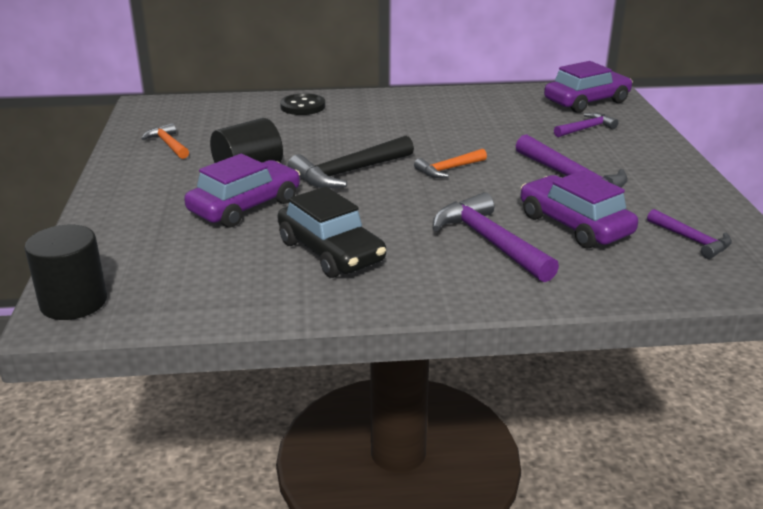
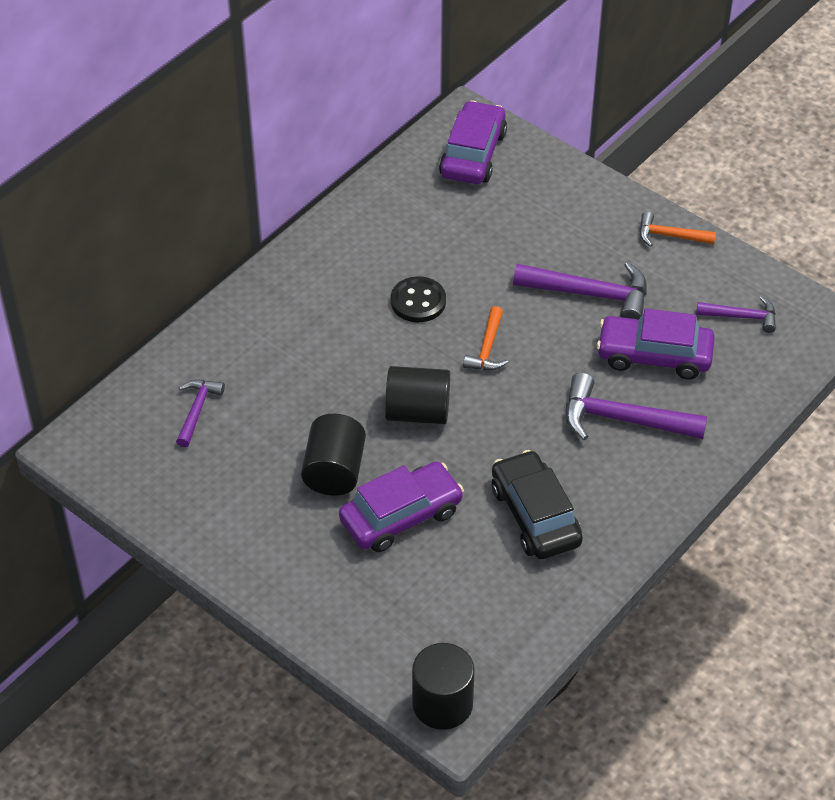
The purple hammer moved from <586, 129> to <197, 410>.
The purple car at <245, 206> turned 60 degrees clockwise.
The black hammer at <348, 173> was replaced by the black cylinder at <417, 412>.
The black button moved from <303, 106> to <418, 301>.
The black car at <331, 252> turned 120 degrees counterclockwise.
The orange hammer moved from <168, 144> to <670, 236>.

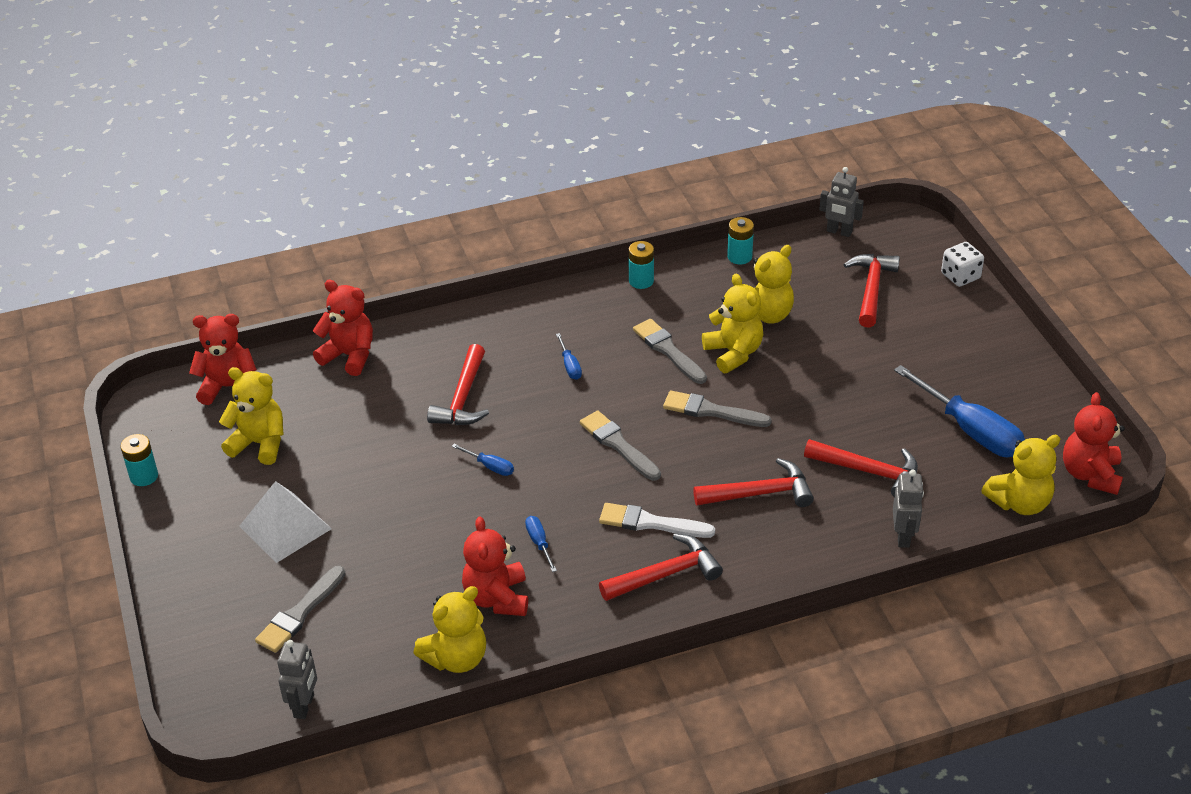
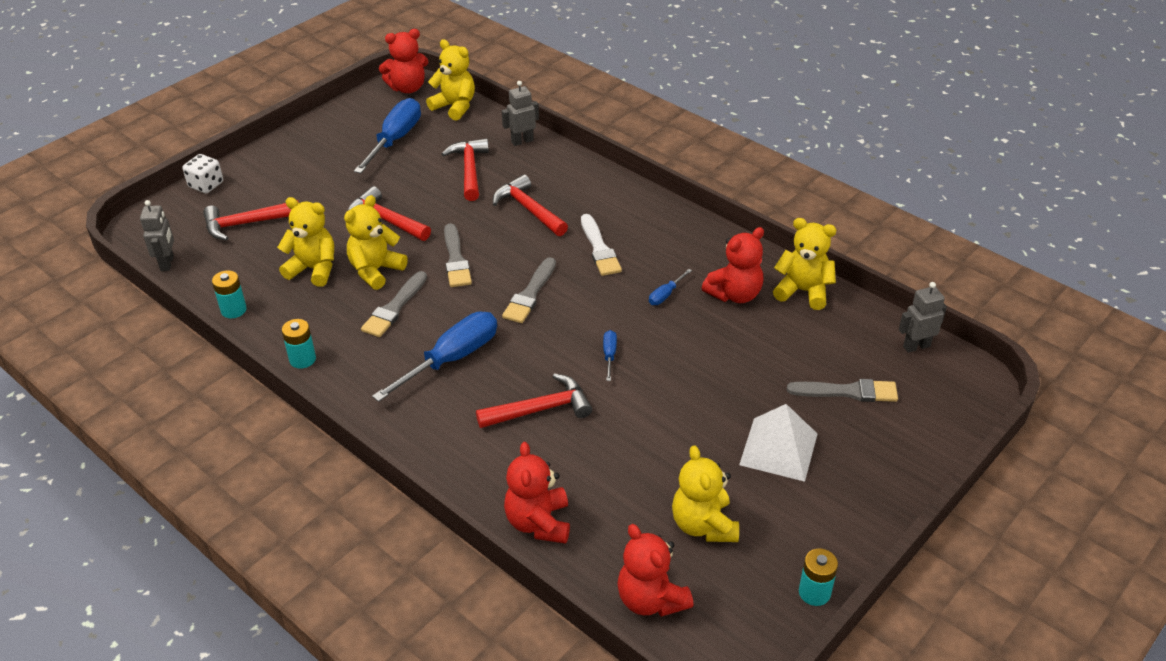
The red hammer moved from <666, 574> to <385, 220>.
The blue screwdriver at <570, 366> changed to 2.25 times the size.

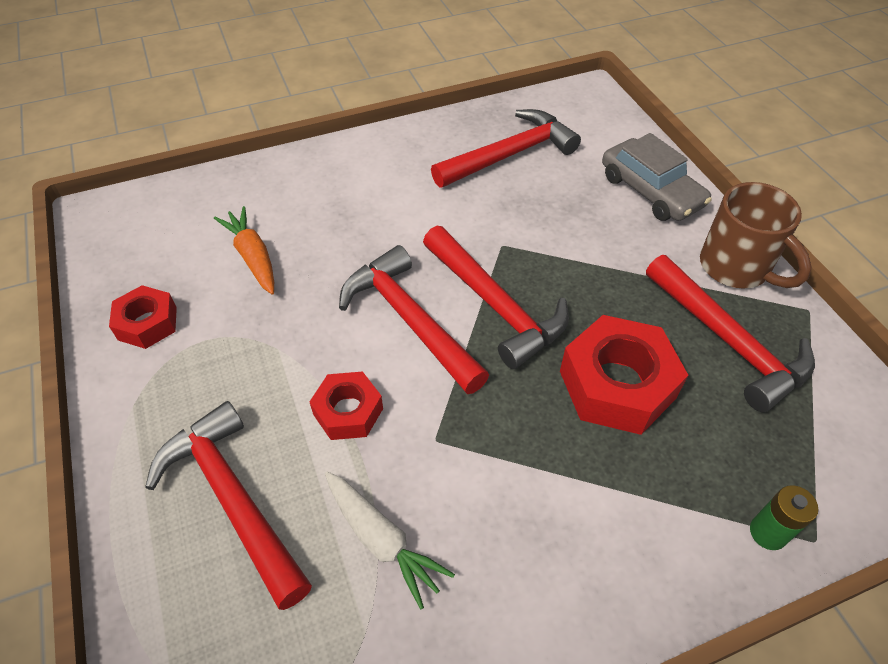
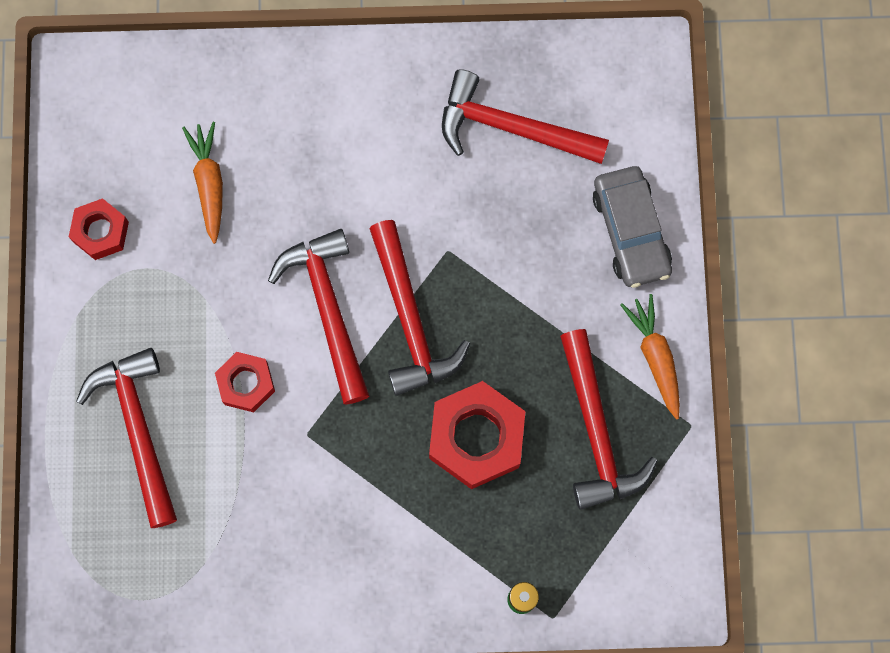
The red hammer at <510, 154> turned 150 degrees counterclockwise.
The brown mug at <736, 268> was replaced by the orange carrot at <655, 357>.
The white carrot at <382, 540> disappeared.

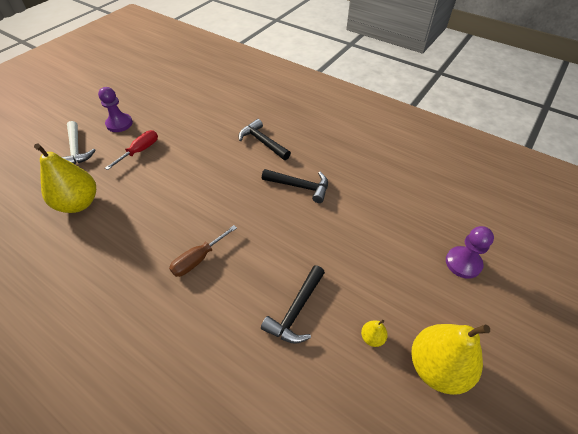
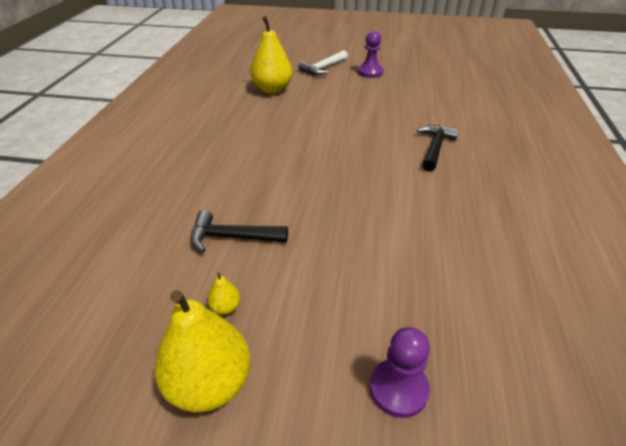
The red screwdriver at <140, 151> disappeared.
The brown screwdriver at <198, 259> disappeared.
The black hammer at <300, 186> disappeared.

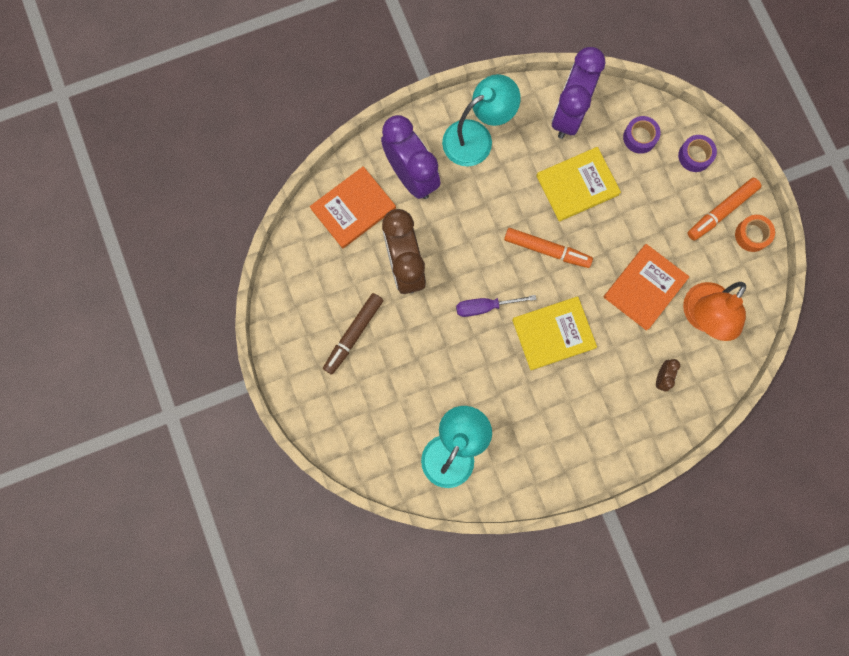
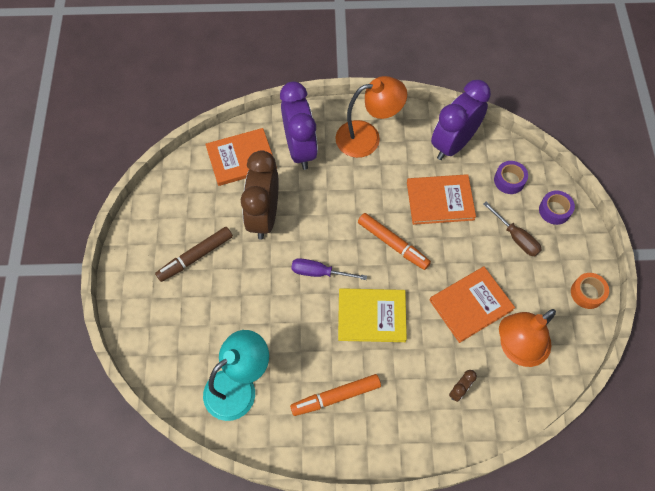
The orange marker moved from <722, 211> to <336, 397>.
The turquoise lamp at <476, 137> became the orange lamp at <367, 137>.
The yellow book at <577, 185> became the orange book at <440, 200>.
The brown screwdriver at <516, 237> appeared.

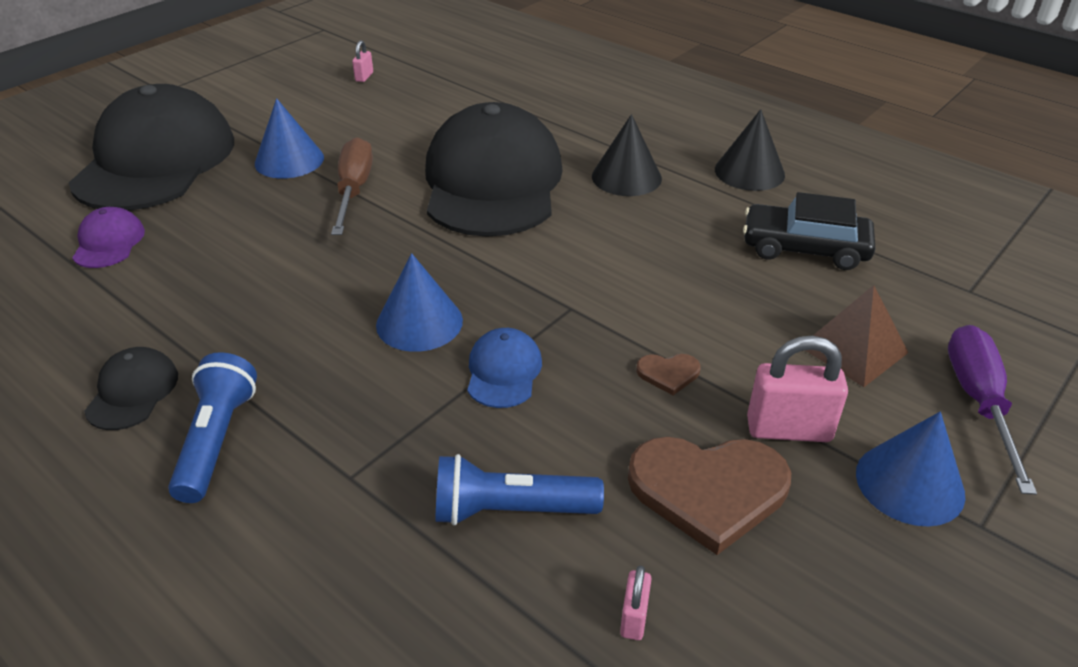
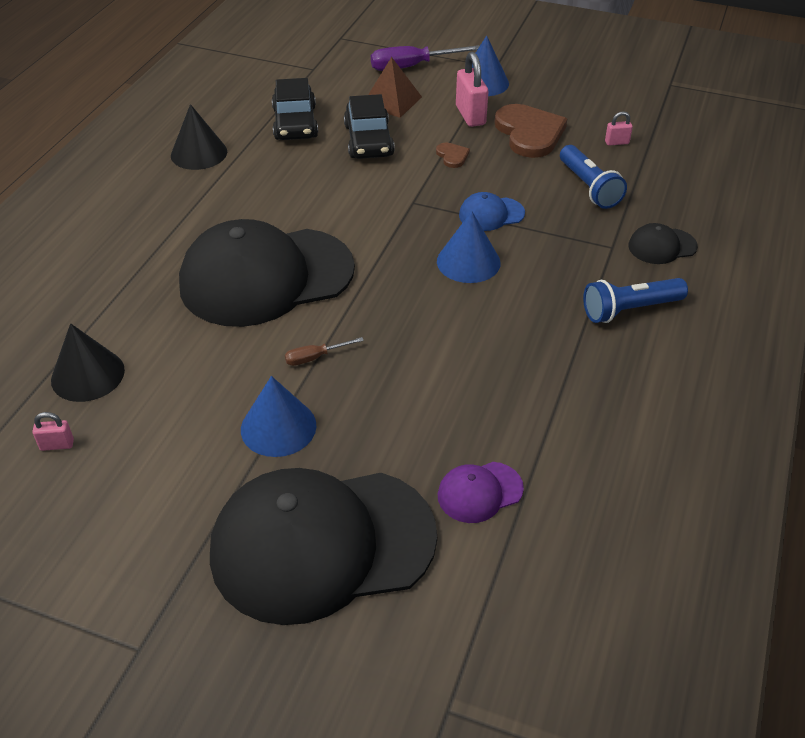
The black cone moved from <626, 177> to <88, 375>.
The brown screwdriver at <354, 190> changed to 0.51 times the size.
The black car at <368, 140> appeared.
The black cap moved from <133, 392> to <662, 246>.

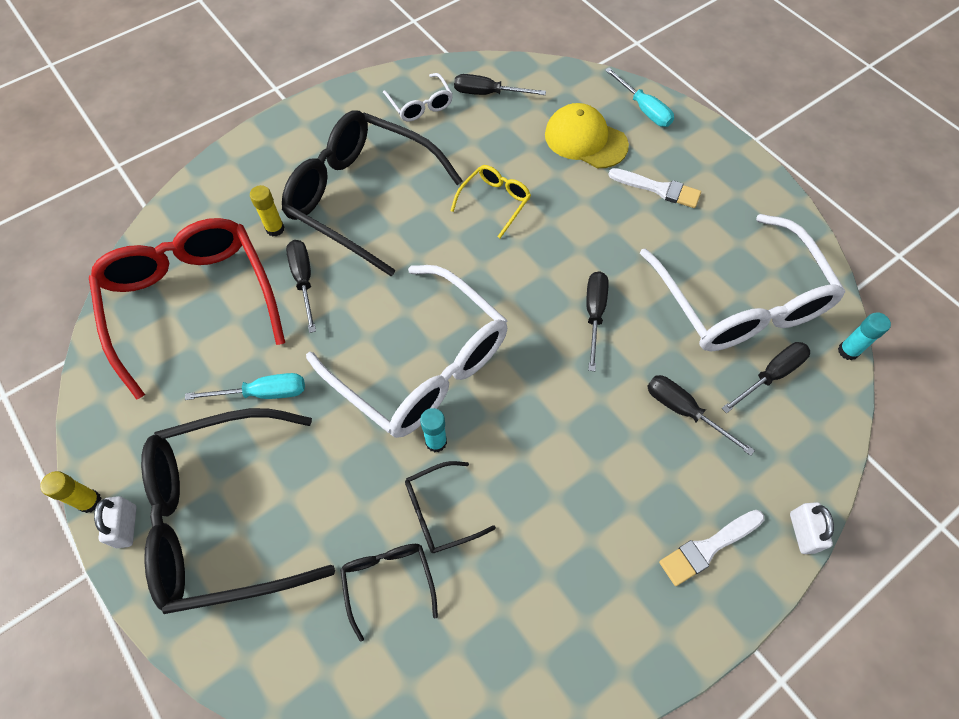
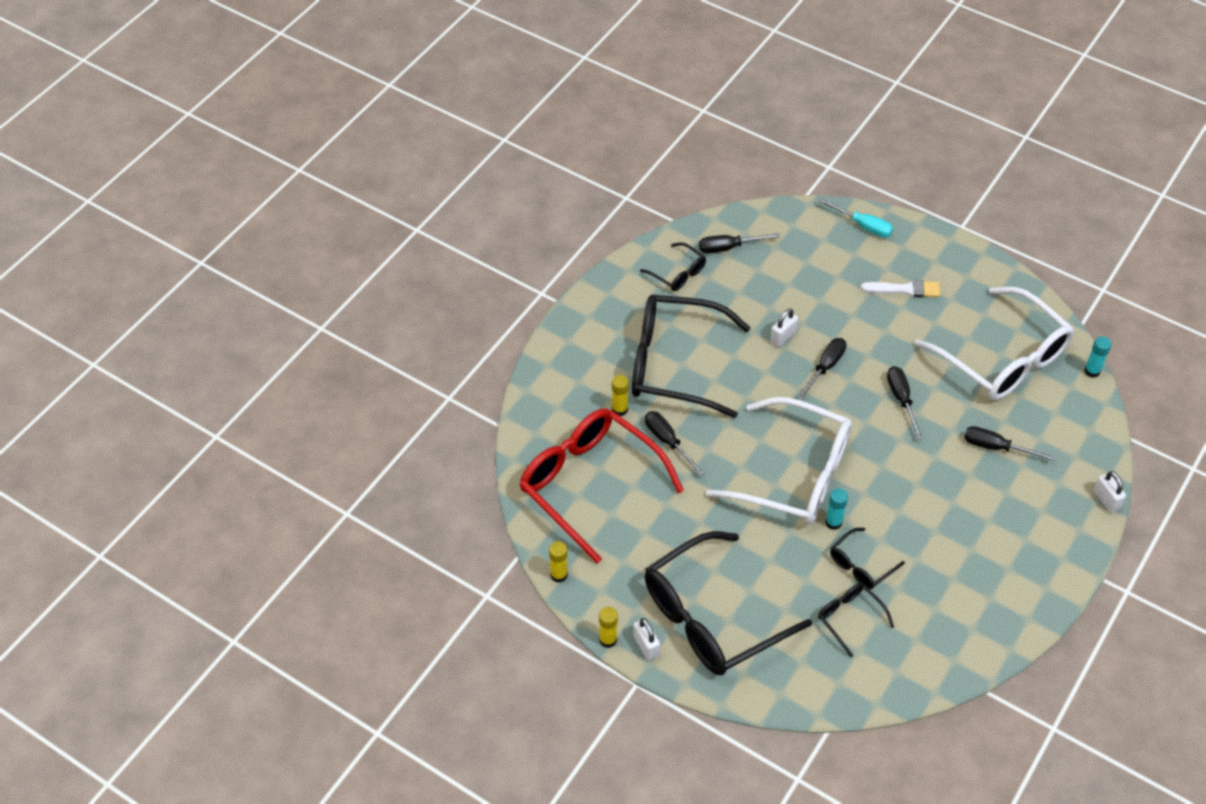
The yellow glue stick at <559, 575> appeared.
The white glasses at <420, 105> became the black glasses at <678, 273>.
The yellow glasses at <495, 202> was replaced by the white padlock at <783, 337>.
The black screwdriver moved from <771, 375> to <825, 367>.
The turquoise screwdriver at <263, 393> disappeared.
The yellow cap at <585, 140> disappeared.
The white brush at <708, 548> disappeared.

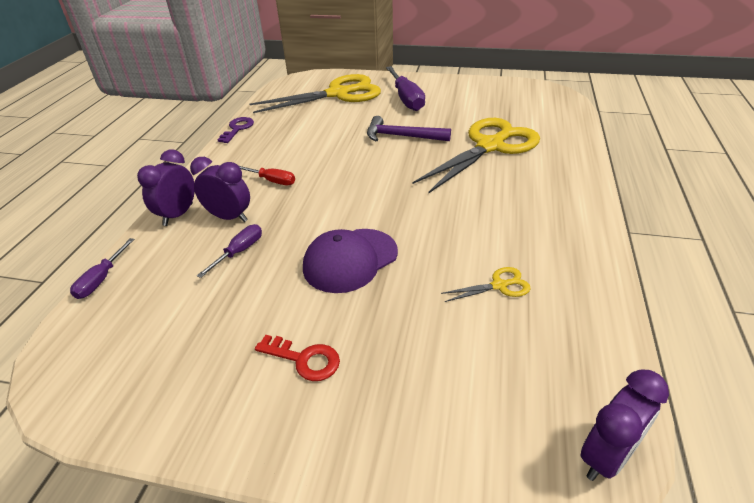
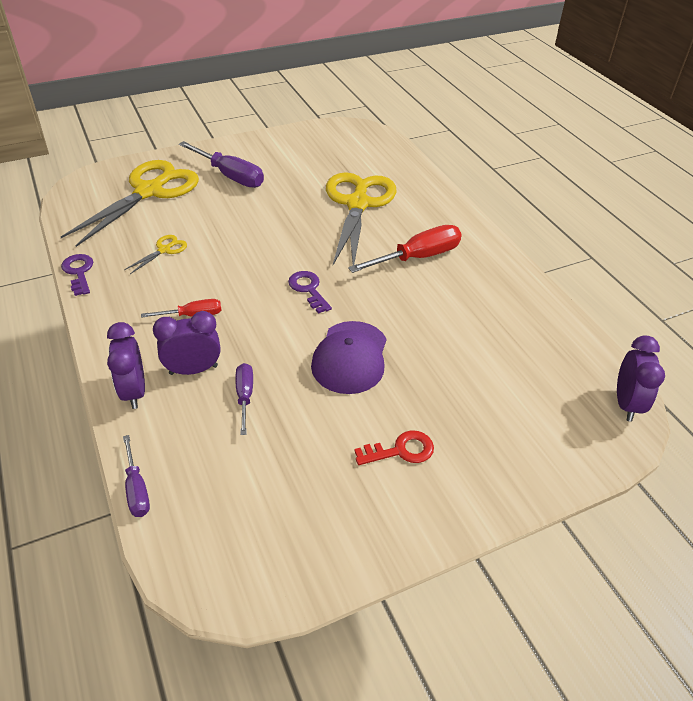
The yellow scissors moved from <499, 285> to <164, 250>.
The purple key at <308, 289> appeared.
The red screwdriver at <418, 257> appeared.
The purple hammer at <402, 136> disappeared.

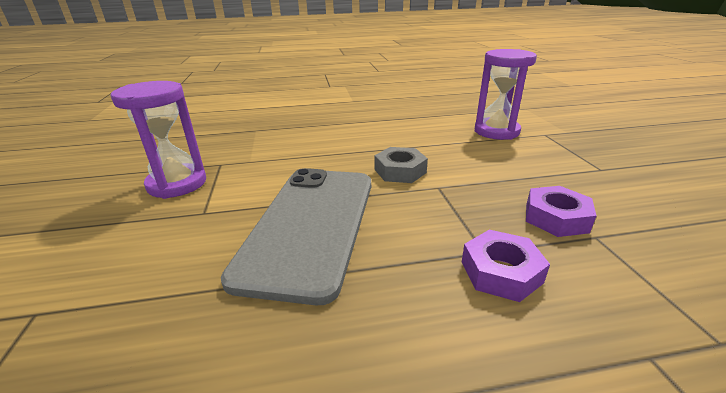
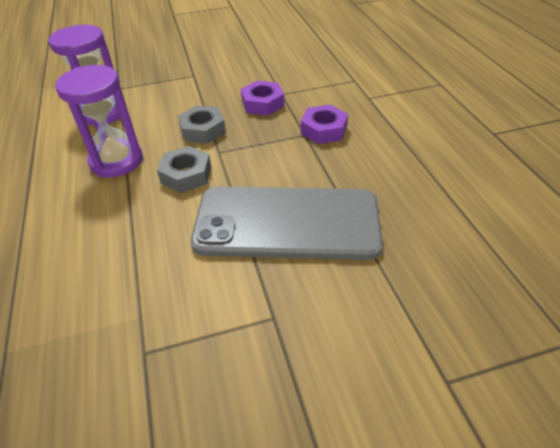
The purple hourglass moved from <177, 184> to <116, 161>.
The grey nut at <203, 130> appeared.

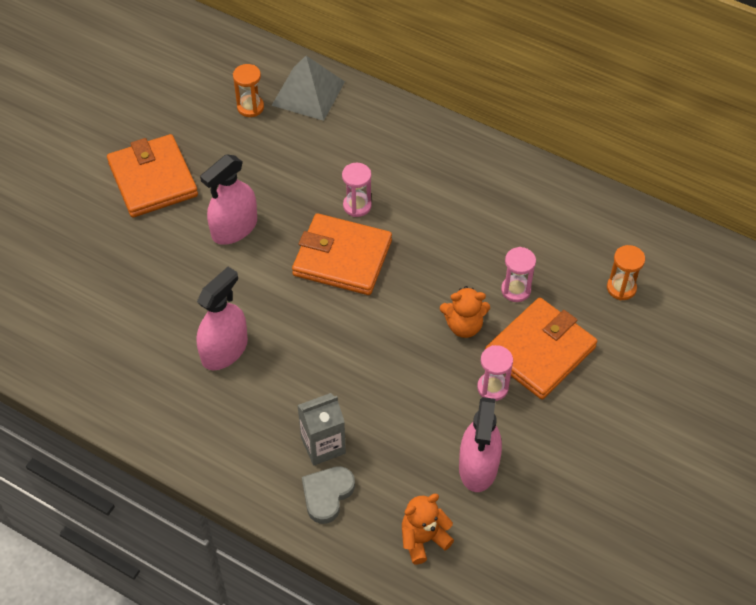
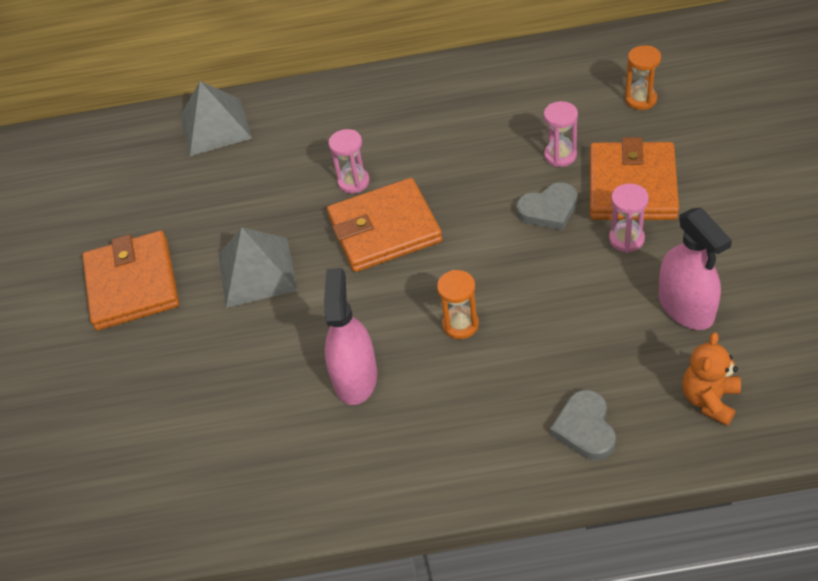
The orange wallet at <153, 179> turned 45 degrees clockwise.
The pink spray bottle at <234, 228> was replaced by the grey pyramid at <257, 272>.
The orange hourglass moved from <250, 107> to <460, 325>.
The orange teddy bear at <464, 326> was replaced by the grey heart at <548, 210>.
The grey carton at <323, 445> disappeared.

